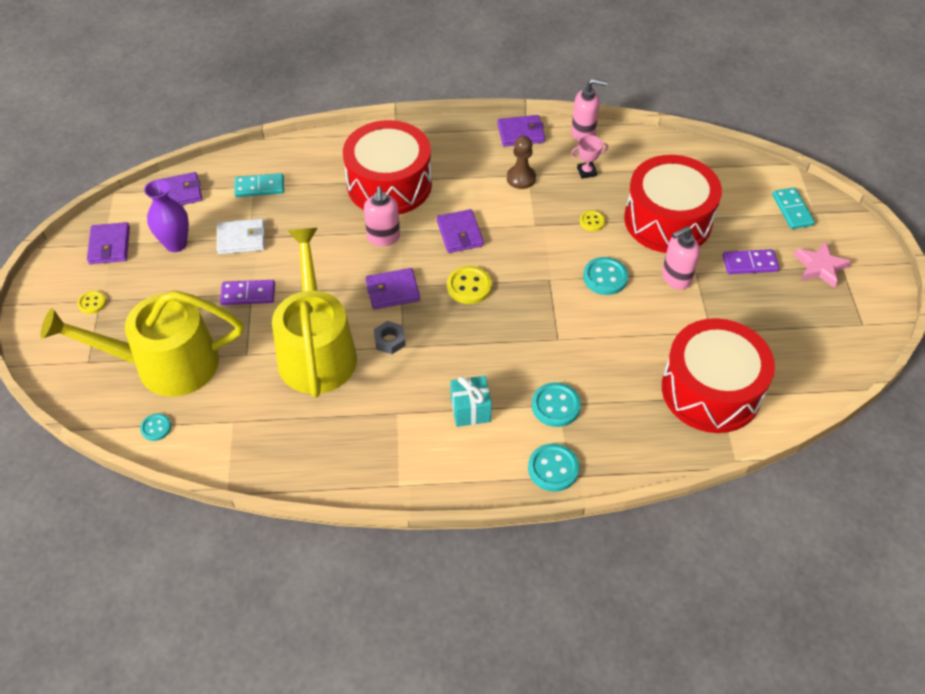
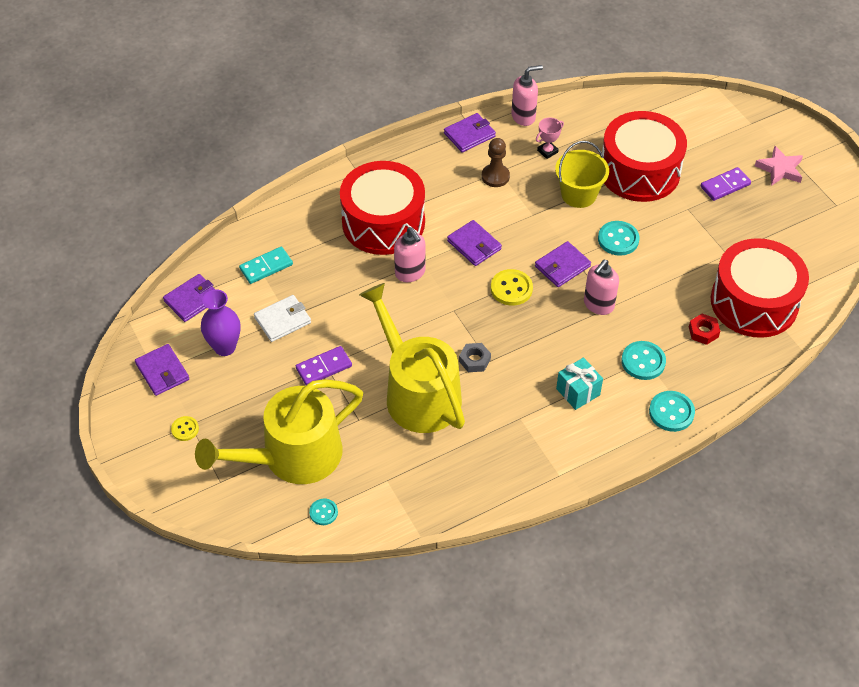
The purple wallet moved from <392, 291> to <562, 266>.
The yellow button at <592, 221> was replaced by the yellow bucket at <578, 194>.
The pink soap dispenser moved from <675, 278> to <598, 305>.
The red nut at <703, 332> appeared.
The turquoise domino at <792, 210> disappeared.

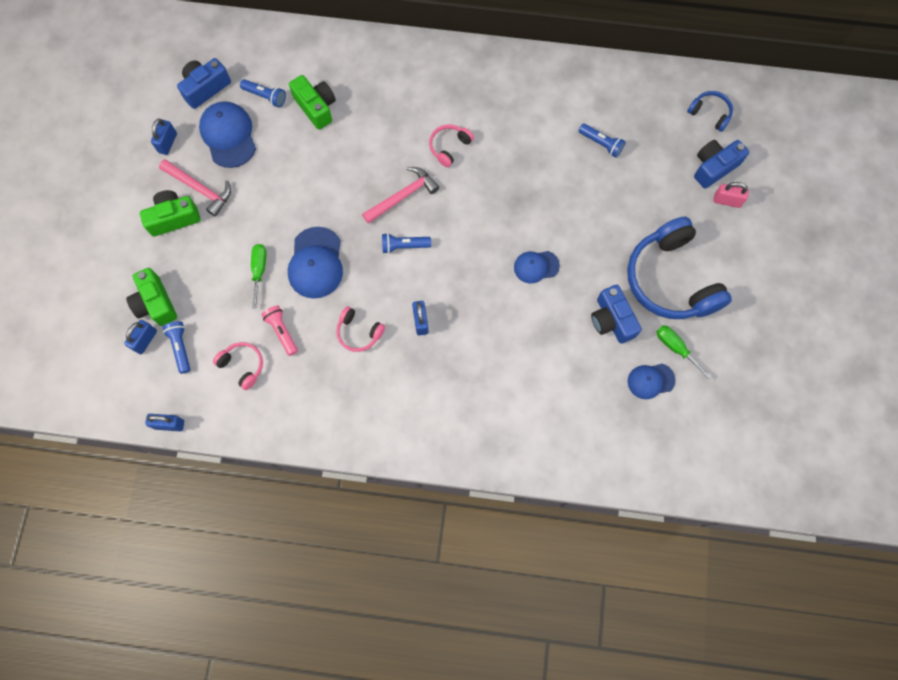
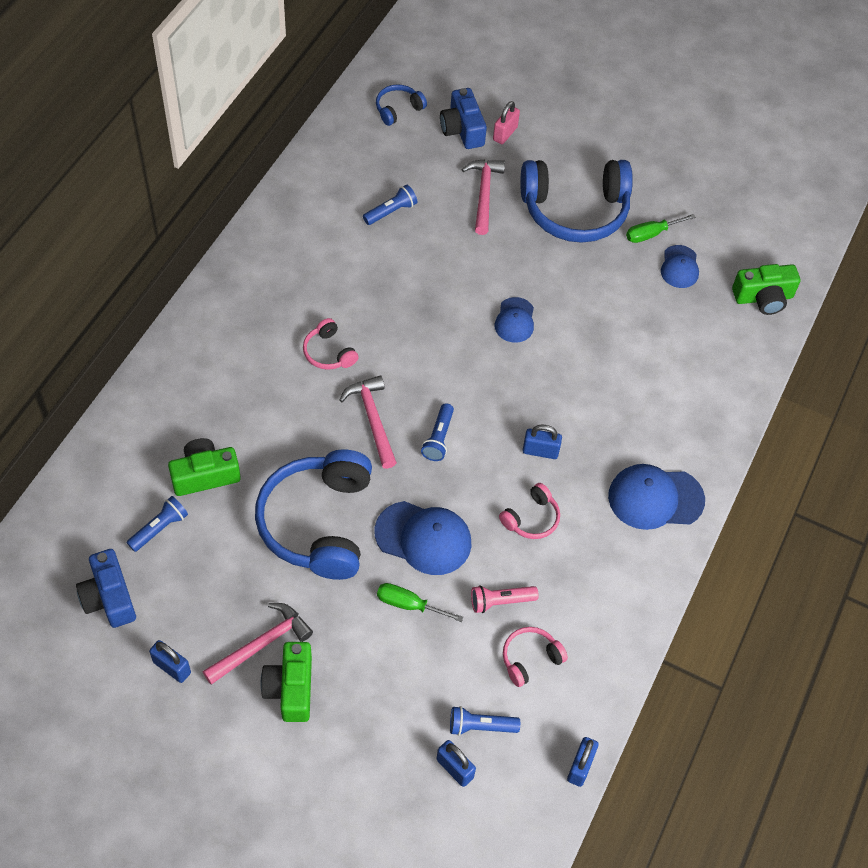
The blue headphones at <318, 523> appeared.
The pink hammer at <484, 194> appeared.
The blue cap moved from <228, 135> to <655, 498>.
The green camera moved from <155, 303> to <763, 298>.
The blue camera at <612, 320> disappeared.

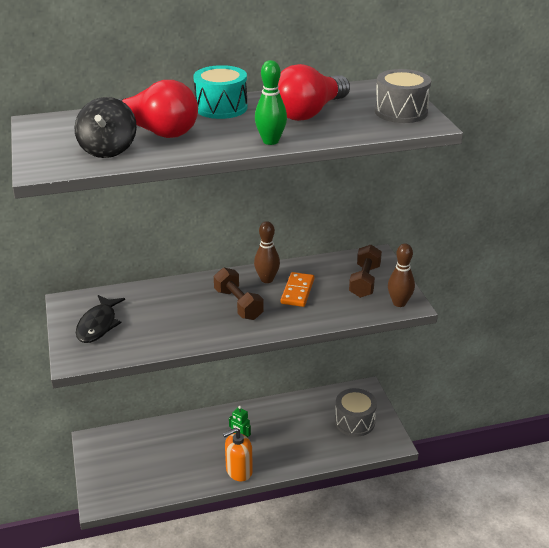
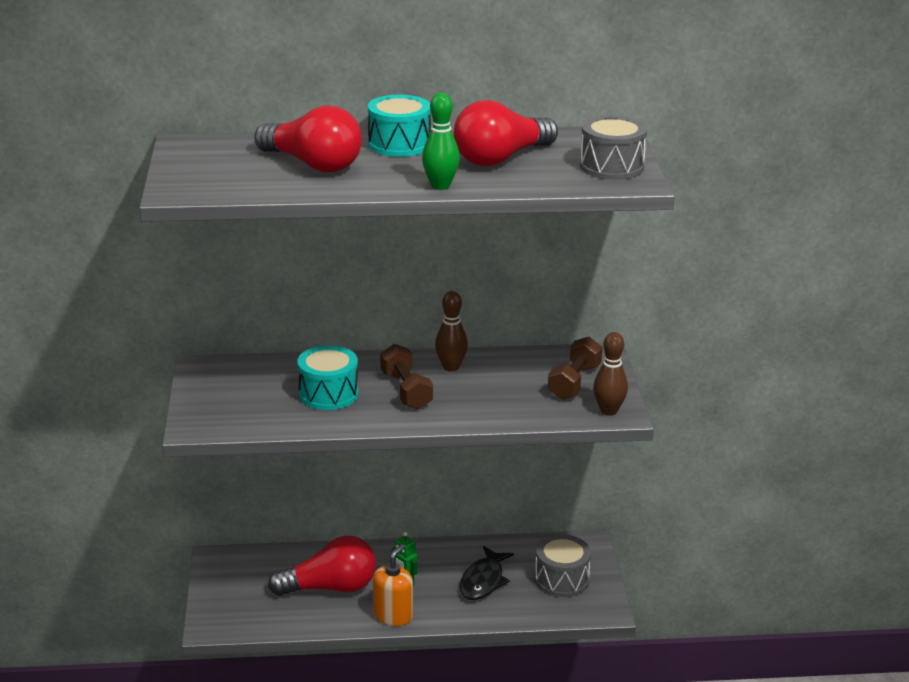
The red light bulb at <330, 588> appeared.
The turquoise drum at <328, 394> appeared.
The orange soap dispenser at <239, 470> turned 135 degrees clockwise.
The black fish moved from <98, 325> to <483, 581>.
The black spinning top at <108, 149> disappeared.
The orange domino at <297, 291> disappeared.

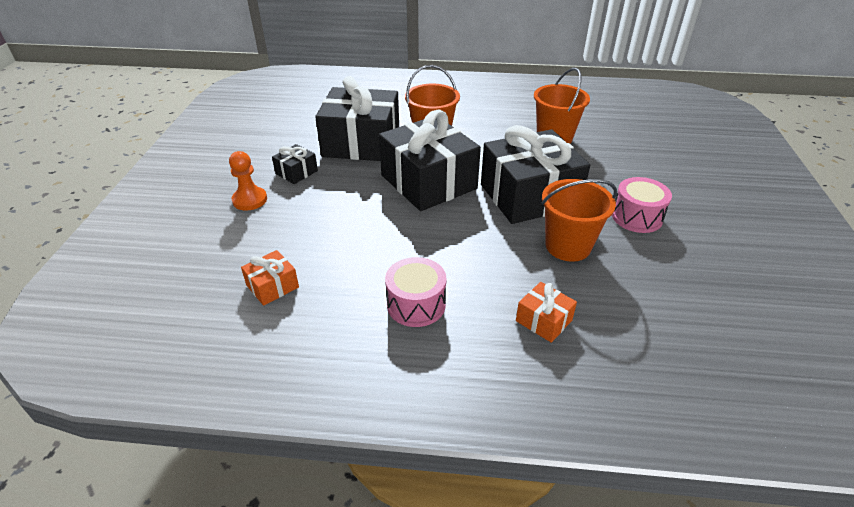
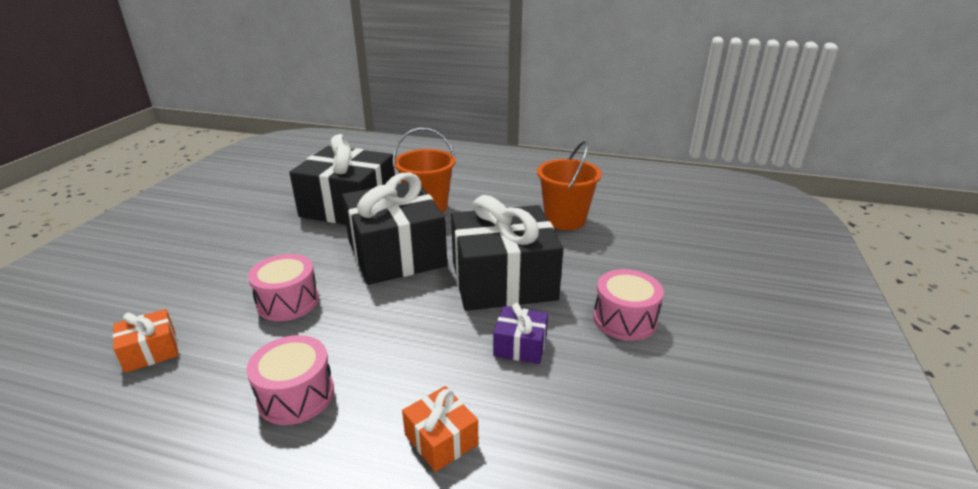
The pink drum at <288, 302> appeared.
The orange bucket at <568, 246> was replaced by the purple gift at <520, 346>.
The orange pawn at <250, 200> disappeared.
The black gift at <296, 172> disappeared.

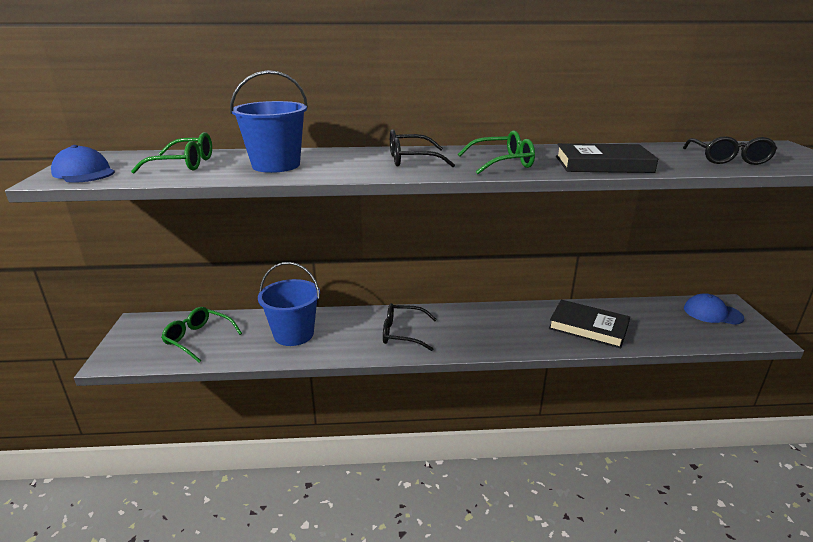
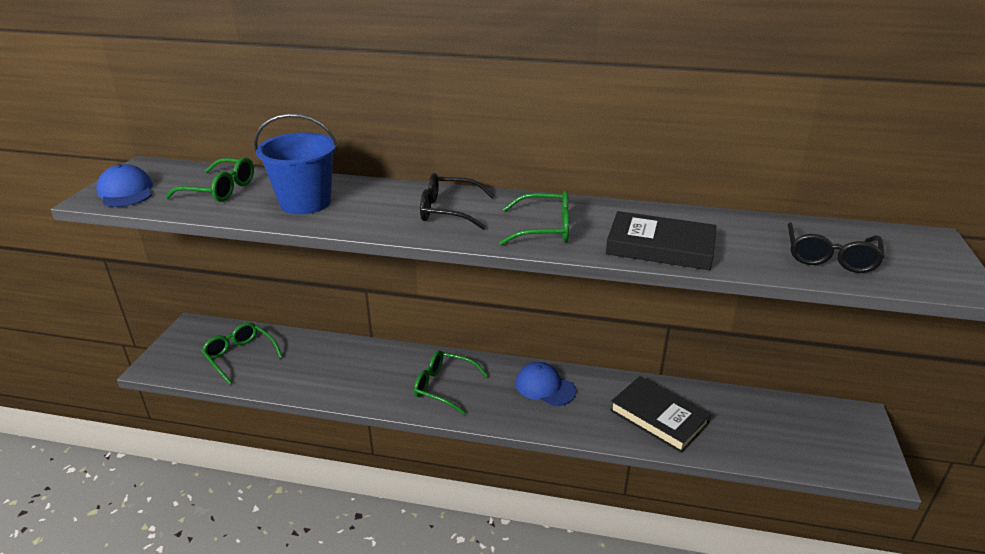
The black glasses at <402, 333> became the green glasses at <443, 386>.
The blue cap moved from <712, 313> to <545, 387>.
The blue bucket at <293, 334> disappeared.

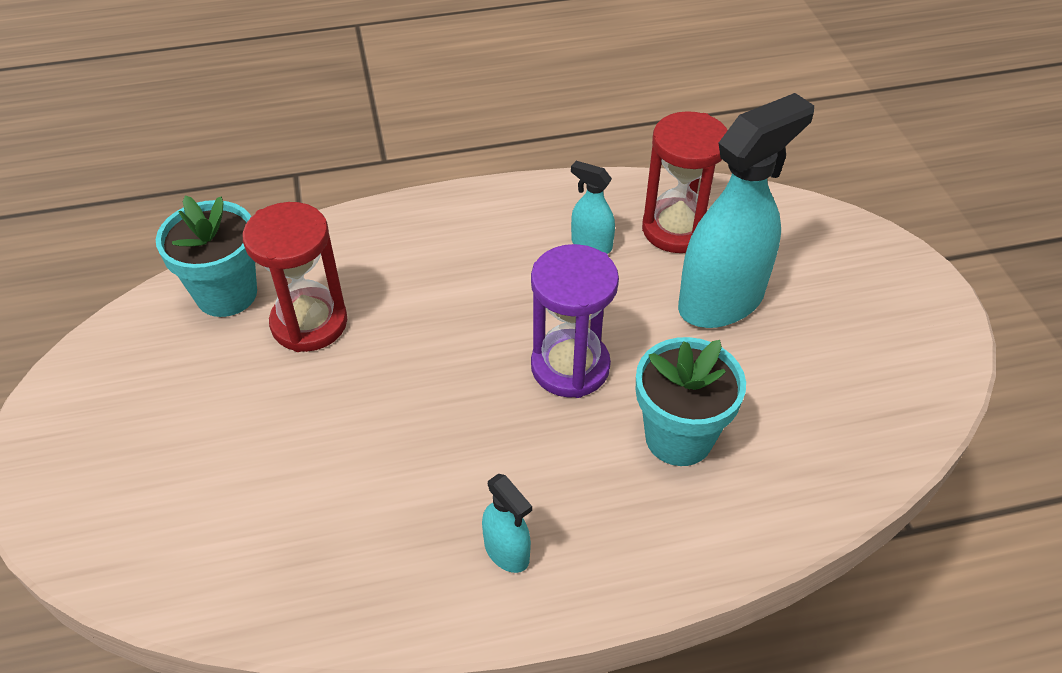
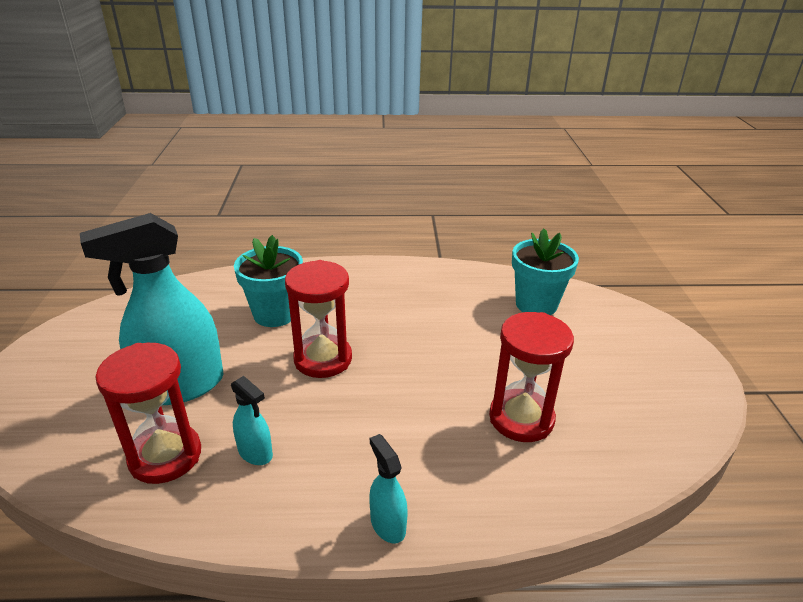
The purple hourglass at <570, 367> became the red hourglass at <323, 359>.
The turquoise spray bottle moved from <507, 552> to <387, 524>.
The turquoise flower pot moved from <226, 294> to <536, 304>.

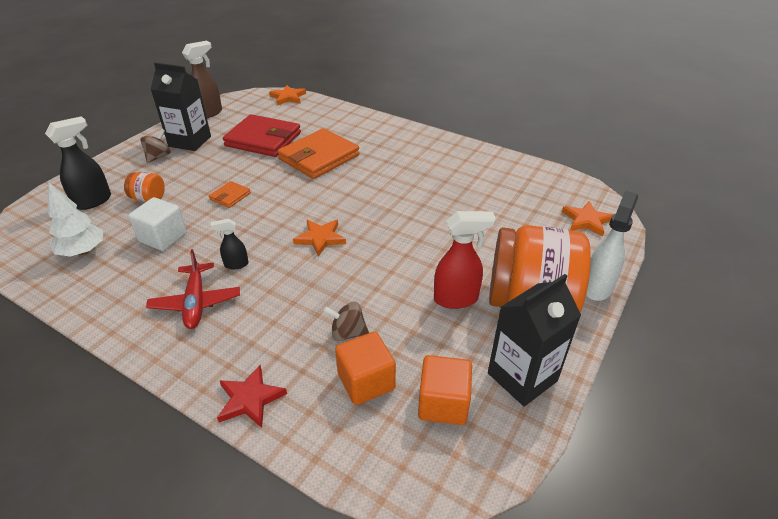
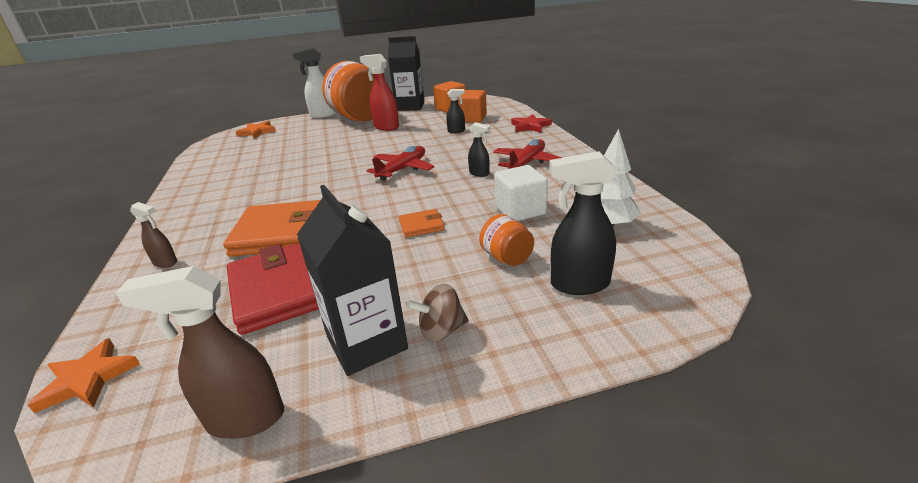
The brown spray bottle at <165, 262> appeared.
The orange star at <320, 238> was replaced by the red plane at <402, 169>.
The brown spinning top at <347, 333> was replaced by the black spray bottle at <456, 131>.

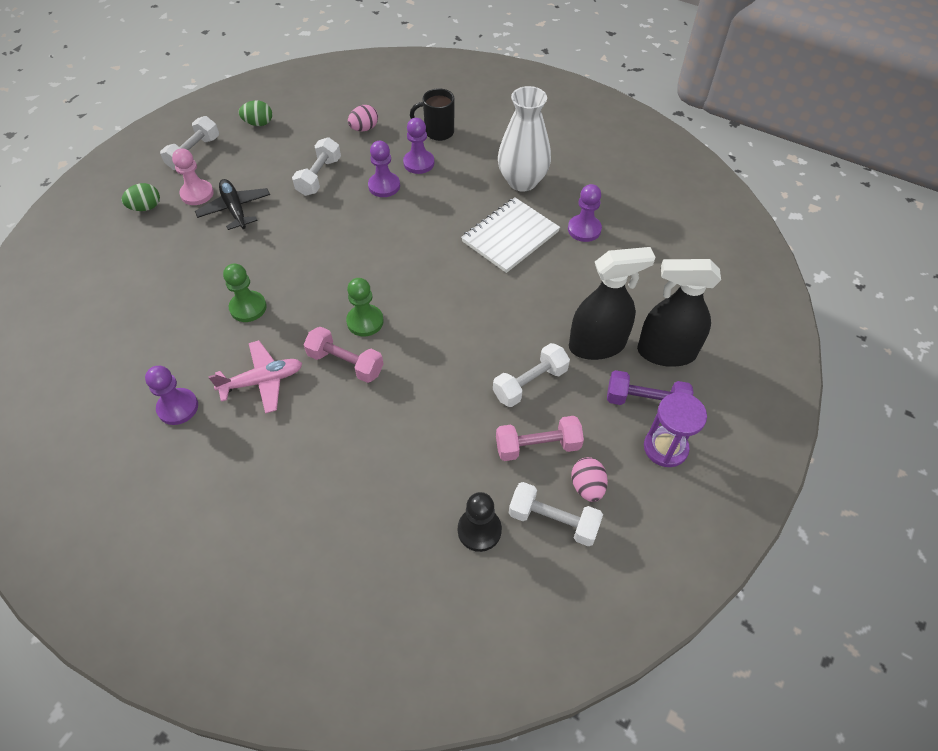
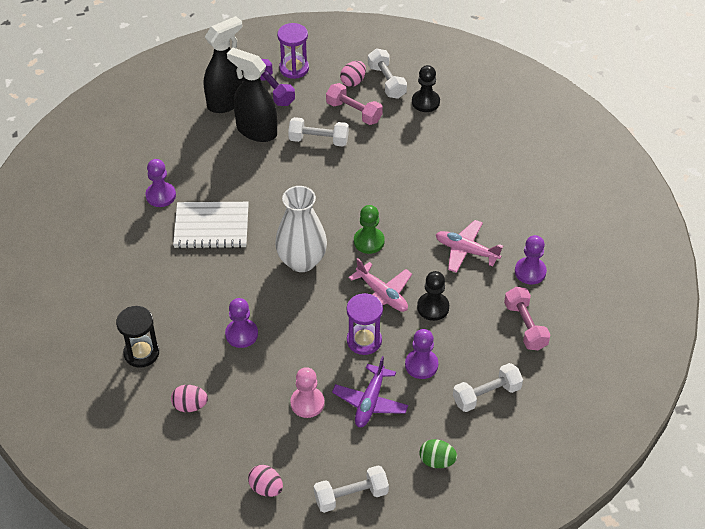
The black mug at <438, 132> was replaced by the black hourglass at <141, 353>.
The black spray bottle at <666, 352> turned 90 degrees counterclockwise.
The green egg at <259, 123> became the pink egg at <266, 488>.
The white vase moved from <522, 181> to <302, 261>.
The pink pawn moved from <197, 194> to <307, 403>.
The black plane at <235, 209> became the purple plane at <370, 402>.
The purple hourglass at <364, 340> appeared.
The pink plane at <382, 295> appeared.
The purple pawn moved from <419, 163> to <421, 365>.
The green pawn at <248, 307> became the black pawn at <433, 307>.
The white dumbbell moved from <319, 176> to <486, 395>.
The pink dumbbell moved from <345, 363> to <525, 326>.

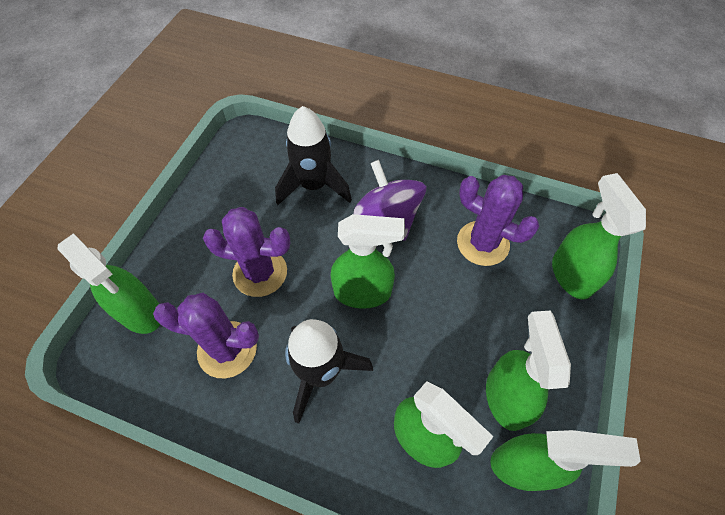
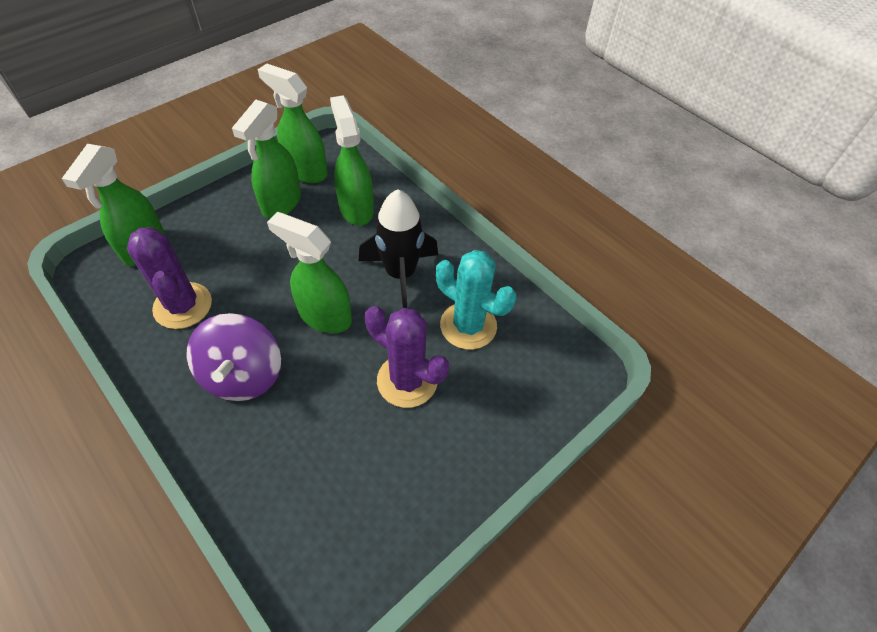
The purple cactus at <227, 349> became the turquoise cactus at <468, 326>.
The green spray bottle at <140, 312> disappeared.
The black rocket at <314, 185> disappeared.

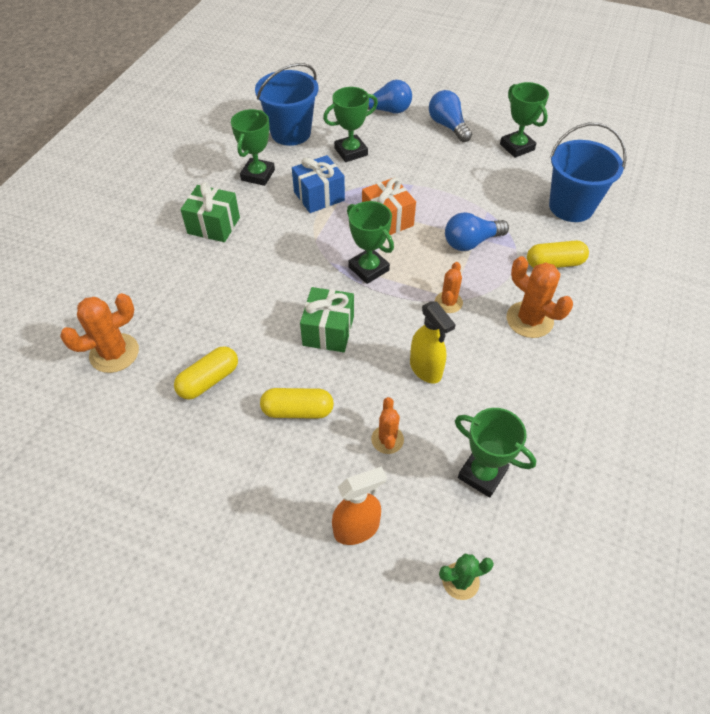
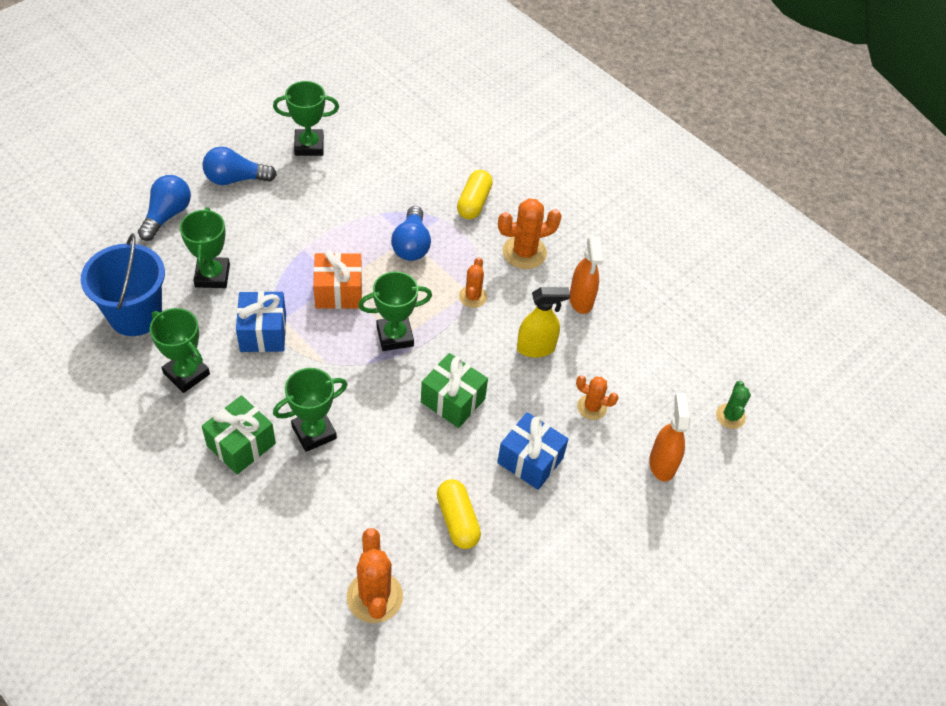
The green trophy moved from <482, 474> to <314, 432>.
The orange cactus at <448, 302> turned 60 degrees clockwise.
The yellow capsule at <297, 411> was replaced by the blue gift at <530, 460>.
The orange spray bottle at <581, 300> appeared.
The blue bucket at <571, 207> disappeared.

